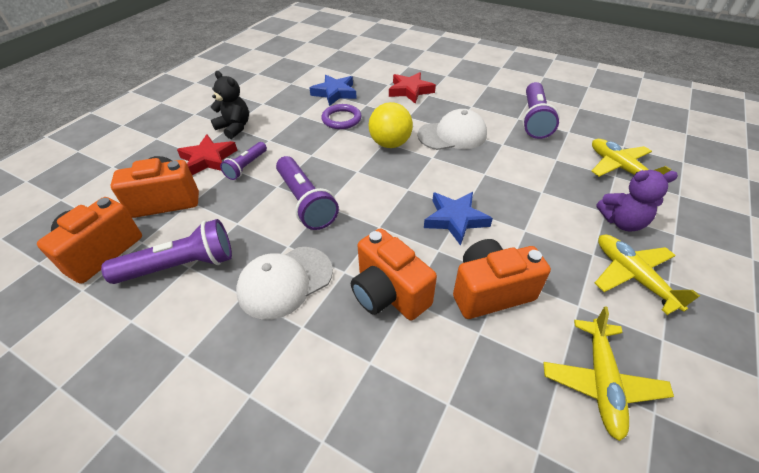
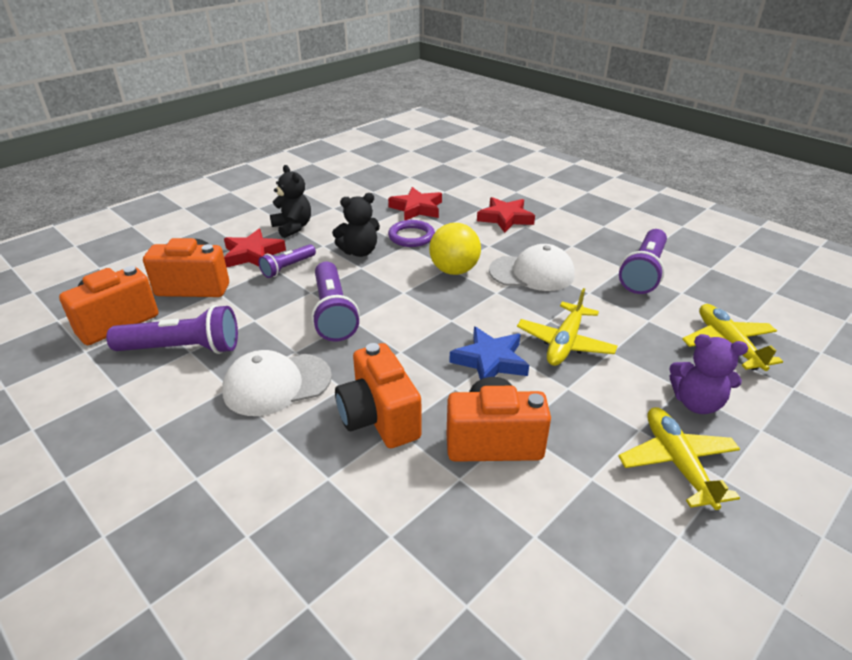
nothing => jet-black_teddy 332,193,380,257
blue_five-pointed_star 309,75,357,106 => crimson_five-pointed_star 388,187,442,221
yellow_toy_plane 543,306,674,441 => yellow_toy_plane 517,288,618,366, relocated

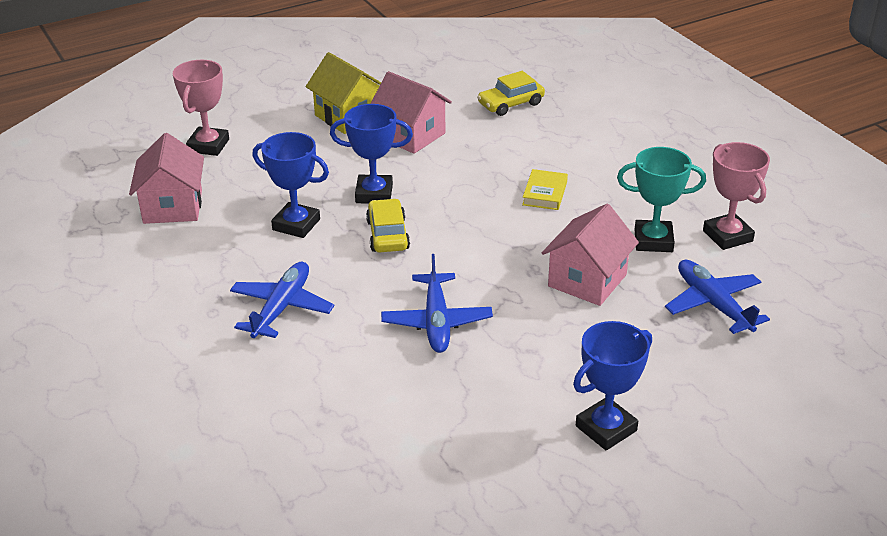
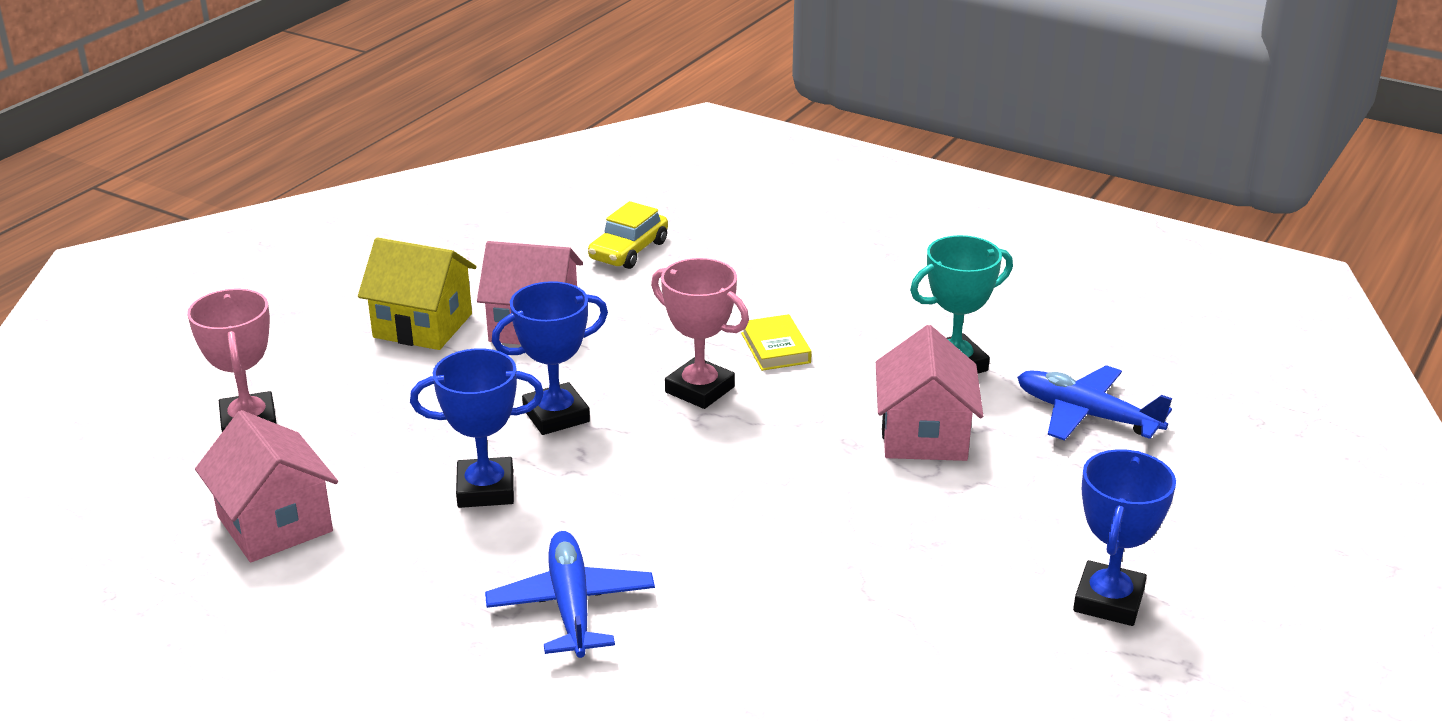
rose-pink_prize_cup 703,142,770,250 => rose-pink_prize_cup 651,258,749,409, relocated
yellow_car 366,199,410,252 => nothing
blue_toy_plane 381,254,493,353 => nothing

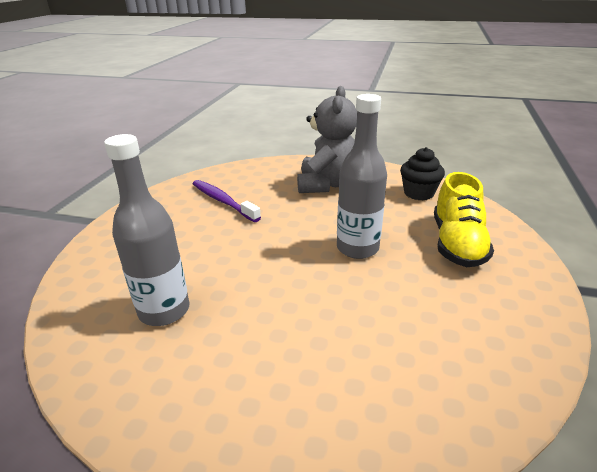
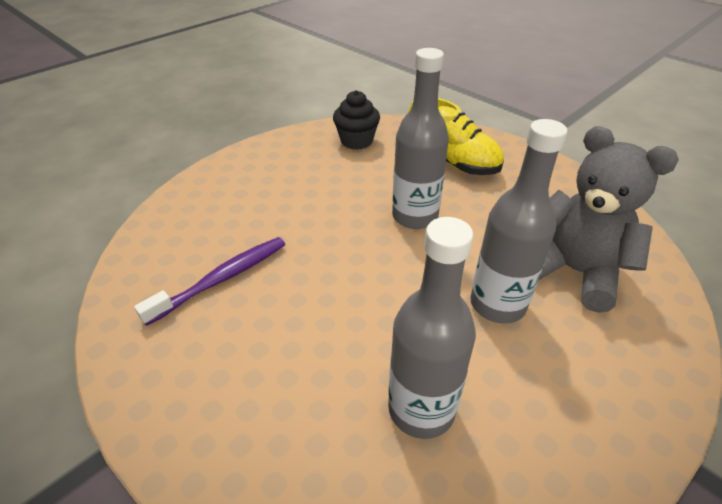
violet_dental_brush 193,180,261,222 => violet_dental_brush 134,237,285,326, 150 degrees clockwise
nothing => grey_bottle 470,119,568,324
grey_teddy 297,86,357,193 => grey_teddy 539,126,679,313, relocated

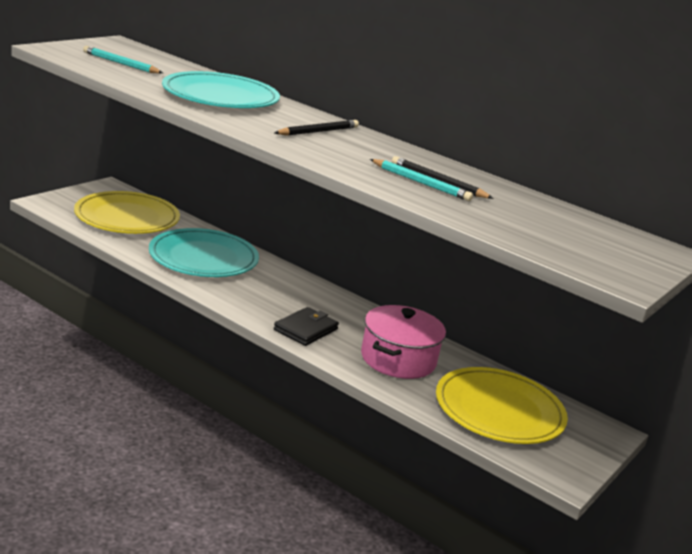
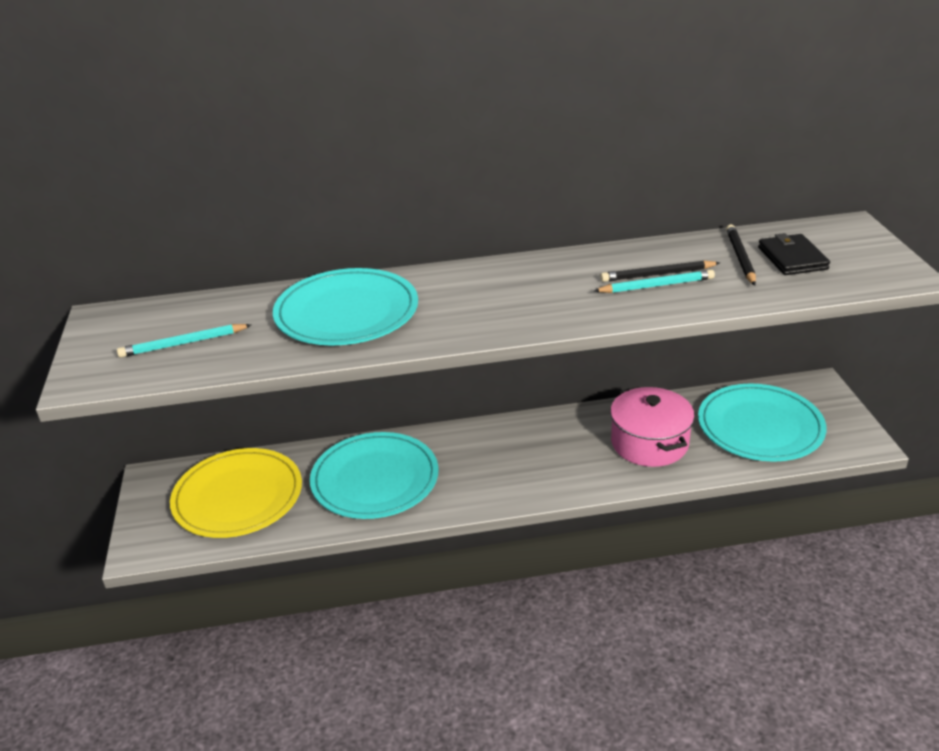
yellow_flat_dish 436,367,568,444 => teal_flat_dish 698,384,826,462
jet-black_lead_pencil 274,120,359,136 => jet-black_lead_pencil 726,224,756,285, relocated
jet-black_wallet 274,307,339,346 => jet-black_wallet 758,233,830,275, relocated

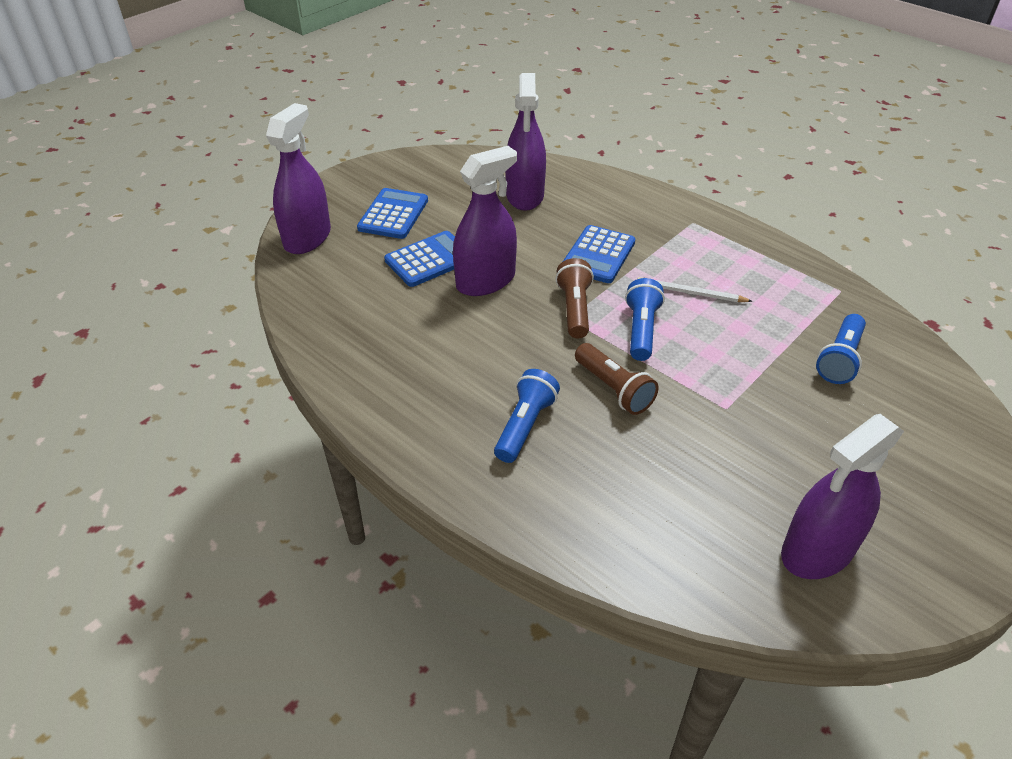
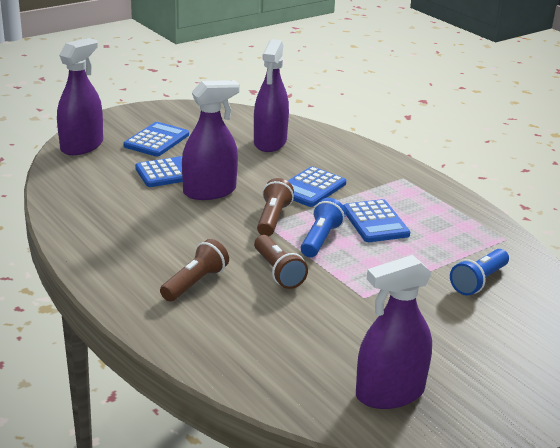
blue_torch 494,369,560,463 => russet_torch 160,239,229,301
white_lead_pencil 638,277,753,302 => blue_adding_machine 343,199,410,242

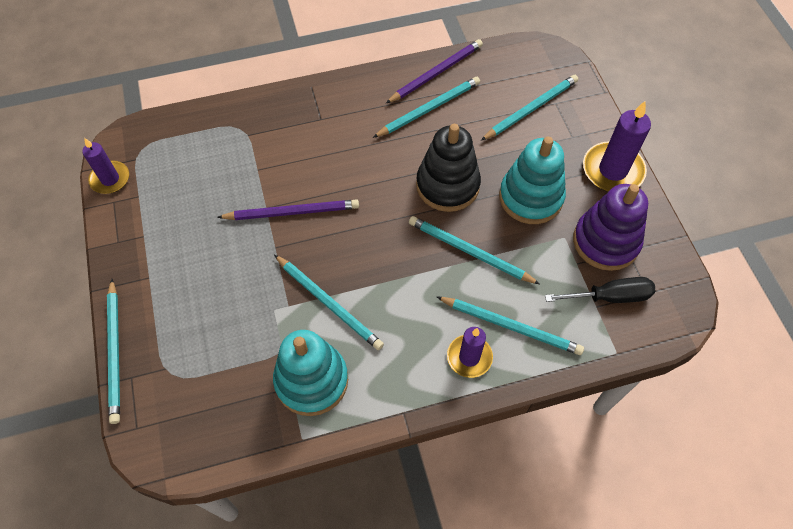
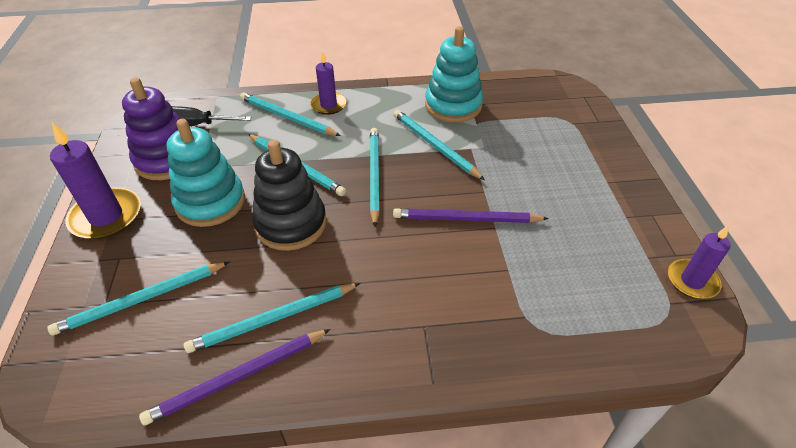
teal_lead_pencil 107,279,120,424 => teal_lead_pencil 370,128,380,227, relocated

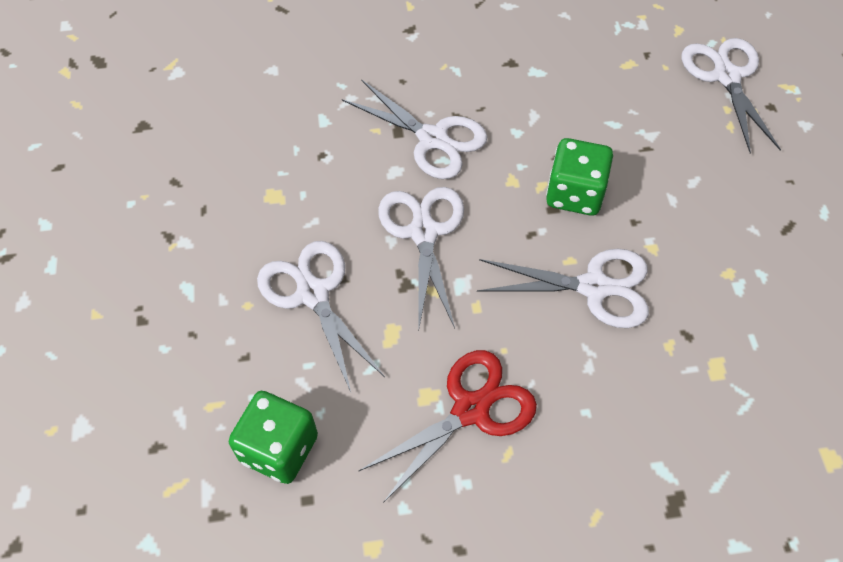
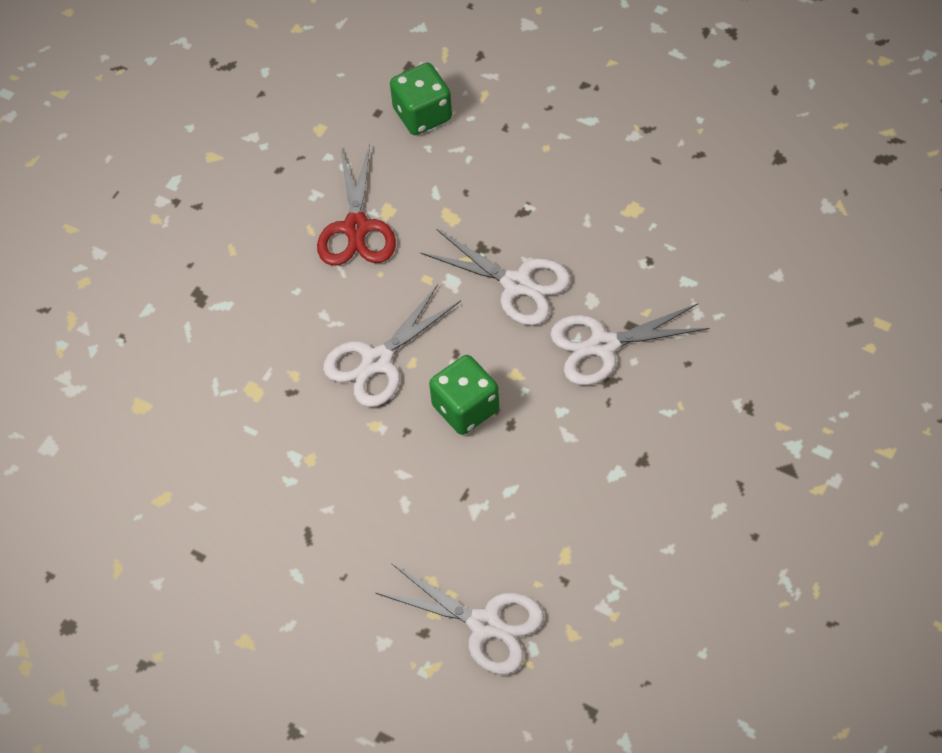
white_pair_of_scissors 257,241,385,392 => nothing

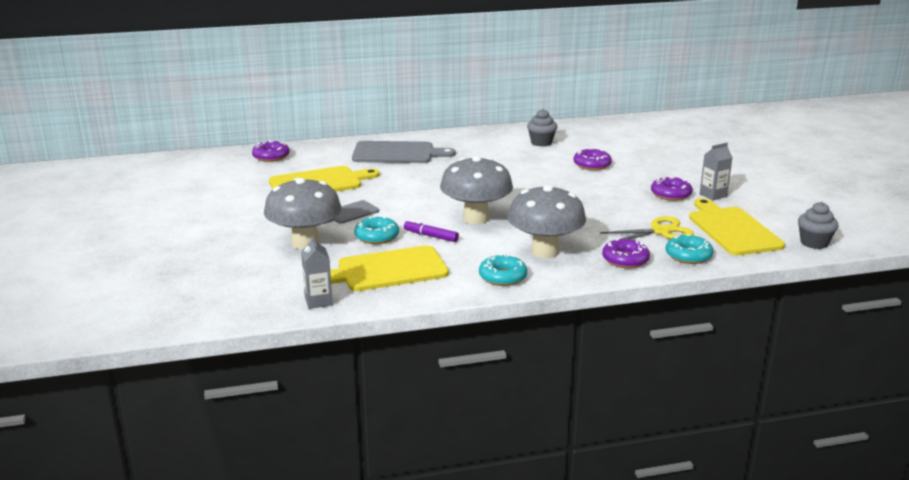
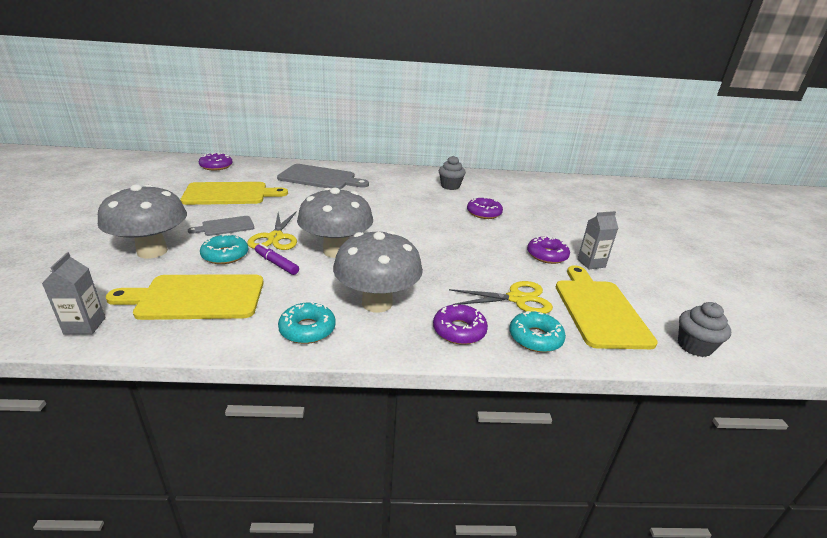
nothing => yellow_pair_of_scissors 247,211,297,250

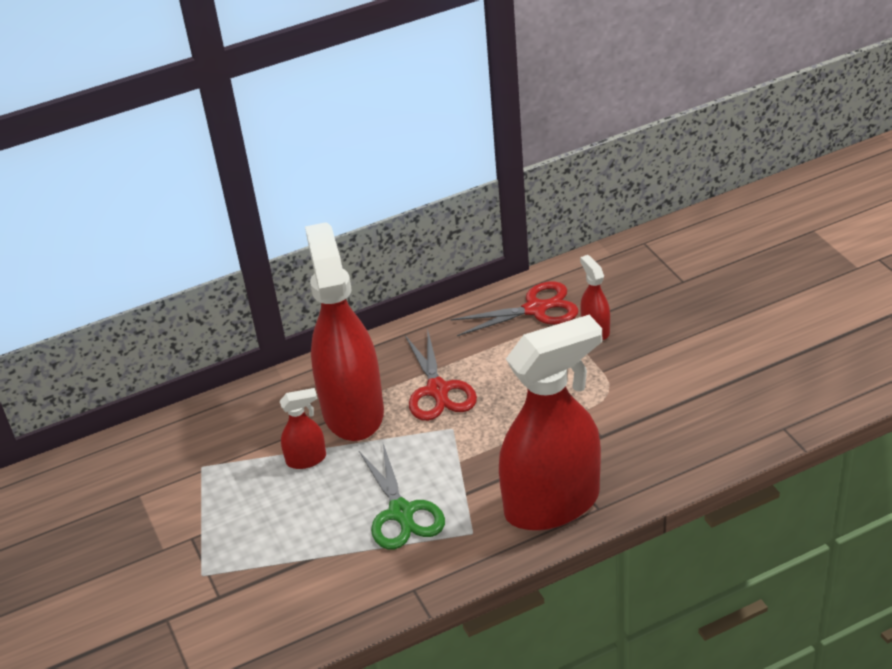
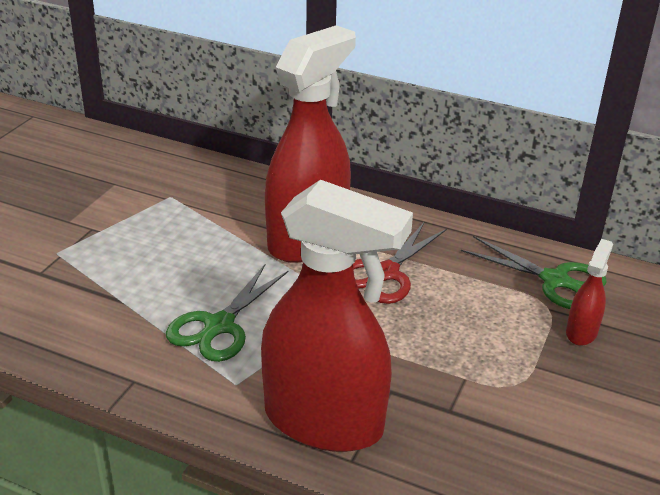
crimson_pair_of_scissors 450,281,579,336 => green_pair_of_scissors 461,236,607,309
crimson_spray_bottle 280,388,326,469 => nothing

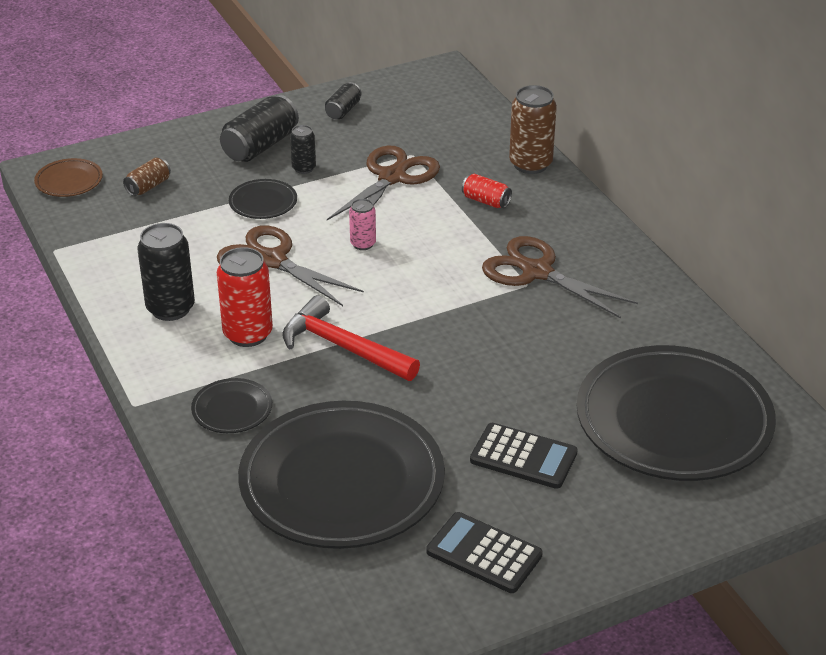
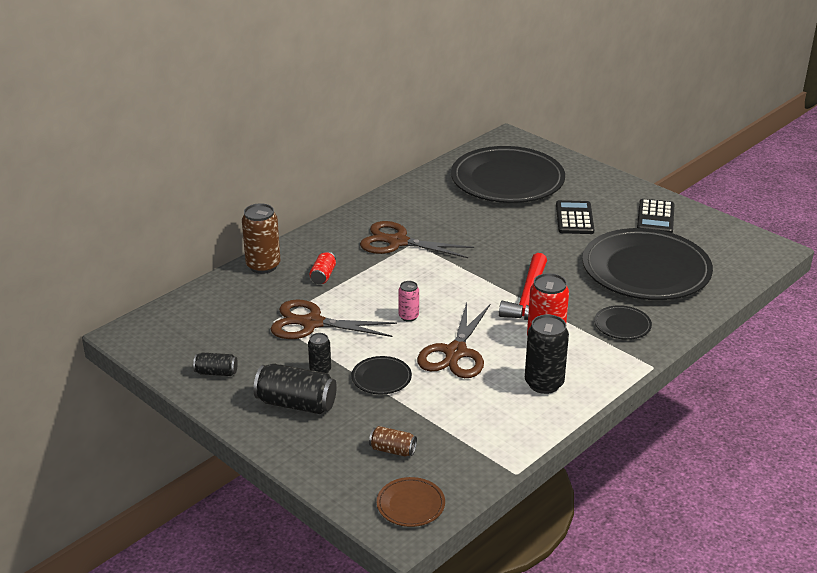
russet_pair_of_scissors 482,236,638,319 => russet_pair_of_scissors 360,221,474,258, 90 degrees clockwise

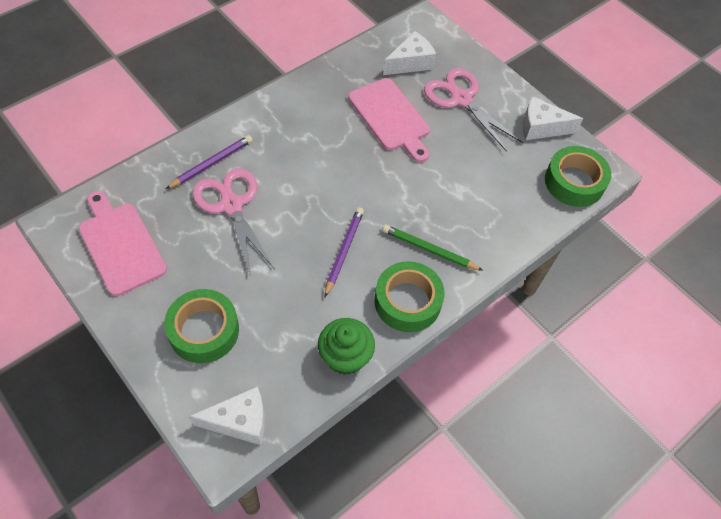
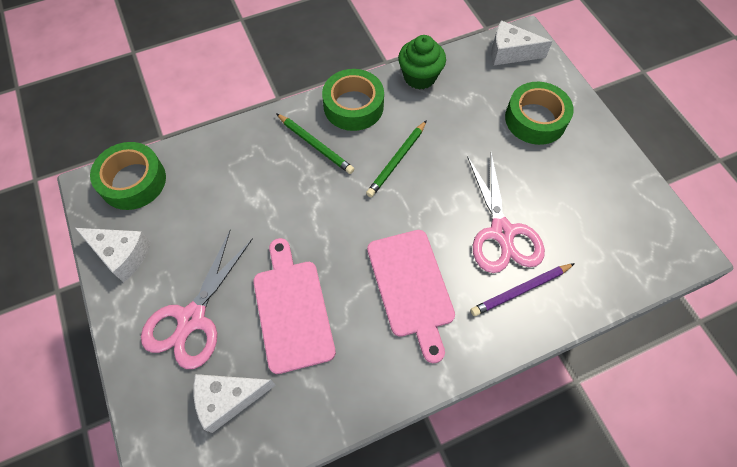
rose-pink_pair_of_scissors 424,68,523,152 => rose-pink_pair_of_scissors 141,231,253,369, 45 degrees clockwise
violet_lead_pencil 325,207,364,297 => green_lead_pencil 366,120,427,197
rose-pink_bread_board 79,191,167,296 => rose-pink_bread_board 367,230,455,363, relocated

